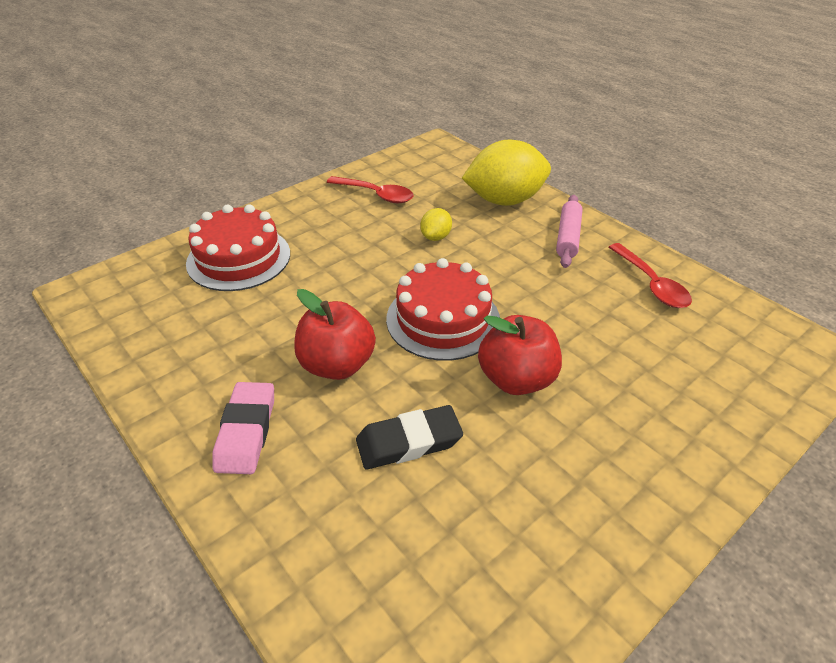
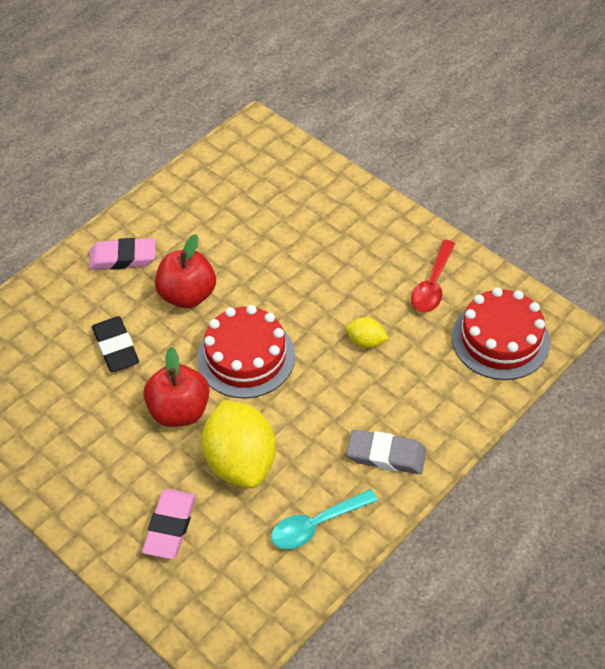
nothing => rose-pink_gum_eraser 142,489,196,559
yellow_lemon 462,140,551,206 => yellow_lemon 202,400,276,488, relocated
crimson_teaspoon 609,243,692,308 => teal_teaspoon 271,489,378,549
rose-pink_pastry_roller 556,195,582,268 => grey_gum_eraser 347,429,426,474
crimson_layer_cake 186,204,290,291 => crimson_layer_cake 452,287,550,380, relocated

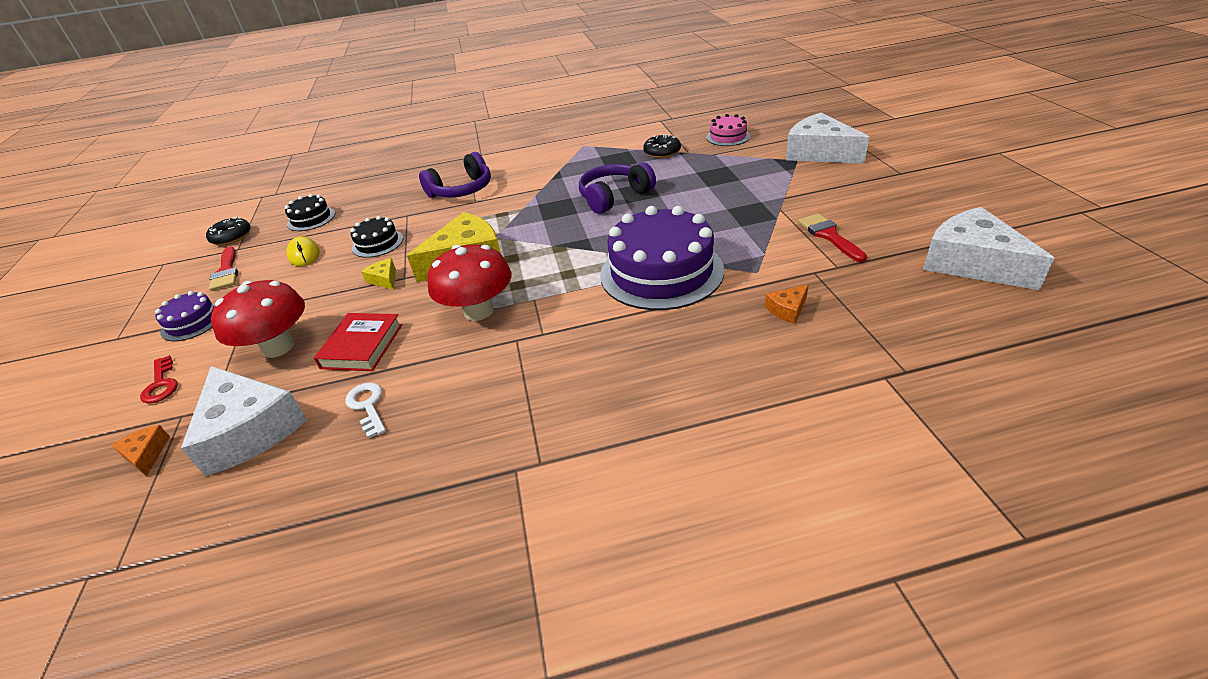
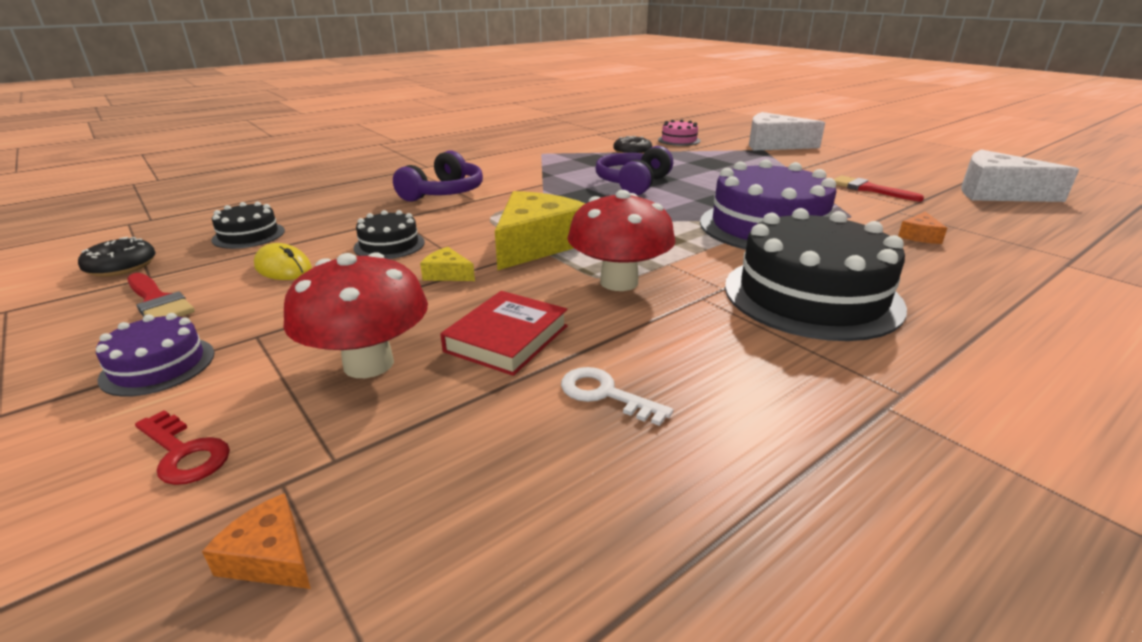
crimson_book 314,313,402,371 => crimson_book 440,291,568,376, 45 degrees clockwise
nothing => jet-black_layer_cake 725,208,907,341
white_piece_of_cheese 181,366,307,476 => nothing

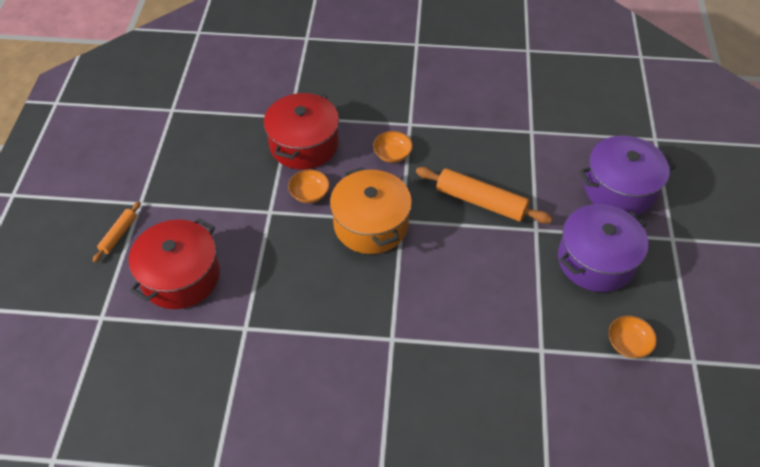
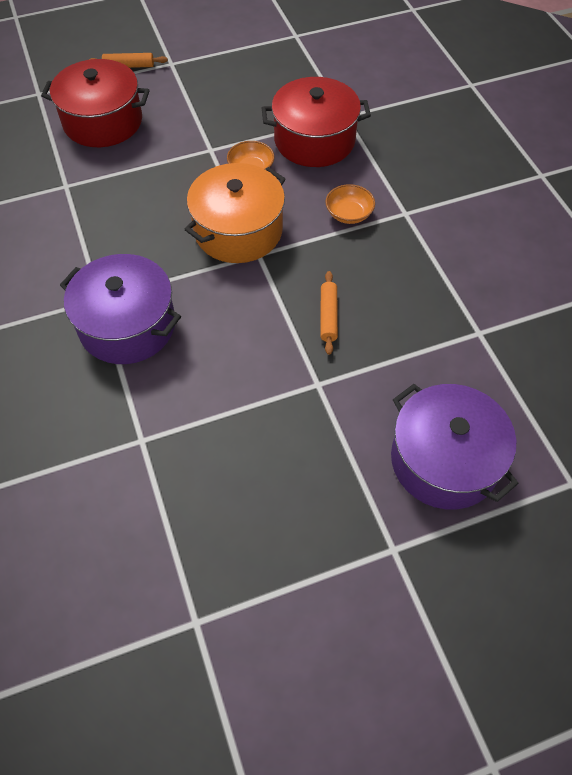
violet_cooking_pot 558,204,649,292 => violet_cooking_pot 60,254,181,364, relocated
bright_orange_pastry_roller 416,167,552,224 => bright_orange_pastry_roller 320,271,338,355, x0.54
bright_orange_bowl 608,316,657,358 => nothing

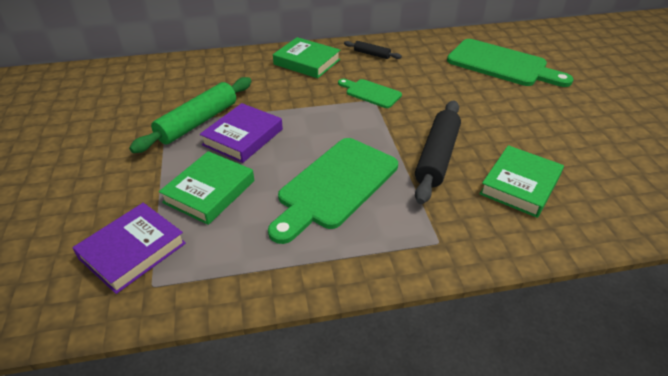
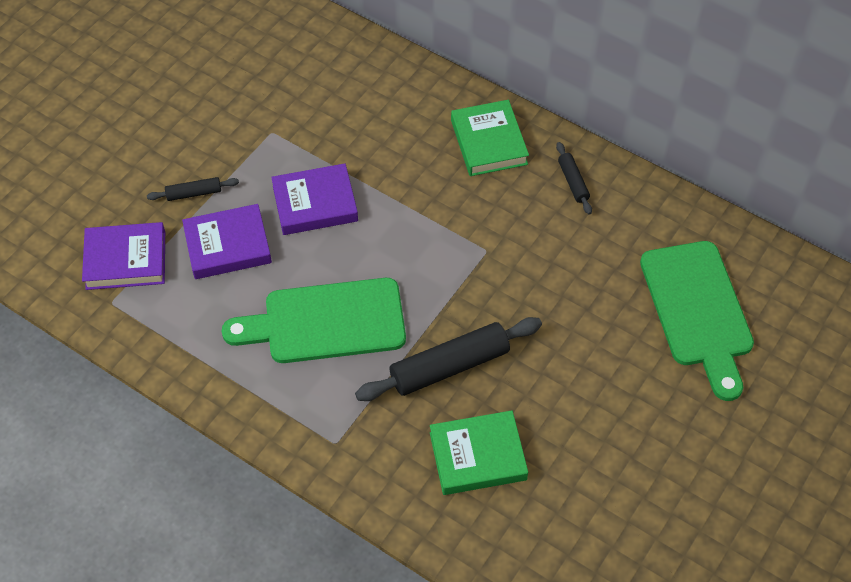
nothing => jet-black_pastry_roller 147,177,239,201
green_book 159,151,254,225 => violet_book 182,204,272,279
green_pastry_roller 129,77,252,153 => nothing
green_bread_board 338,79,402,108 => nothing

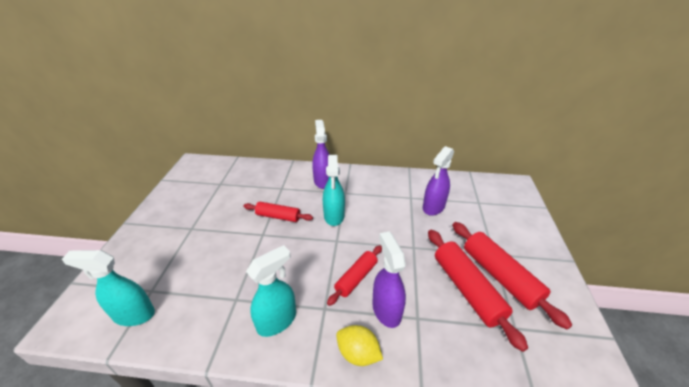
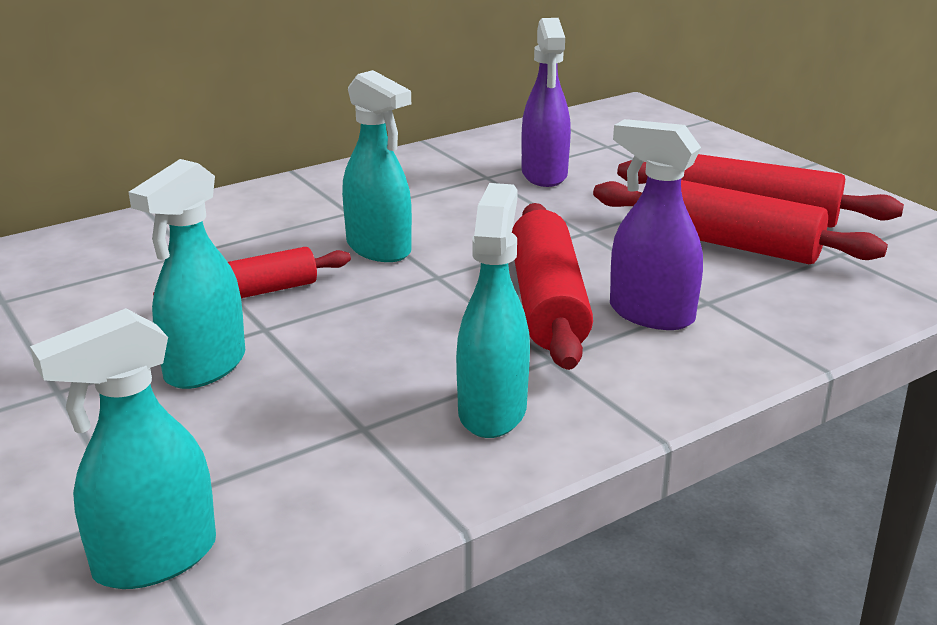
nothing => teal_spray_bottle 128,159,245,389
crimson_pastry_roller 327,245,382,306 => crimson_pastry_roller 512,203,593,370, x1.61
violet_spray_bottle 312,120,330,189 => nothing
yellow_lemon 336,325,383,366 => nothing

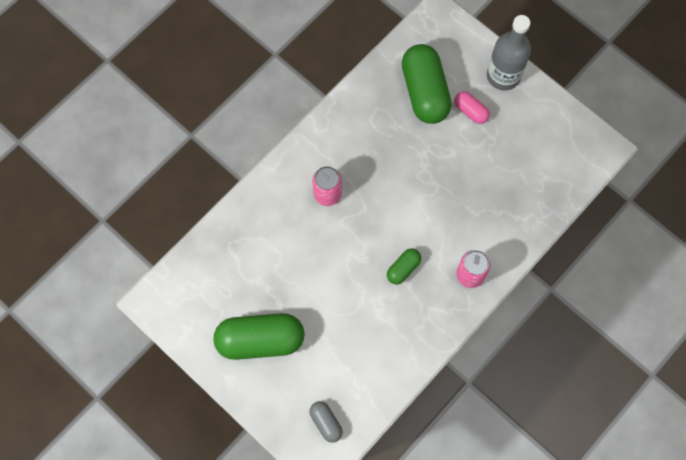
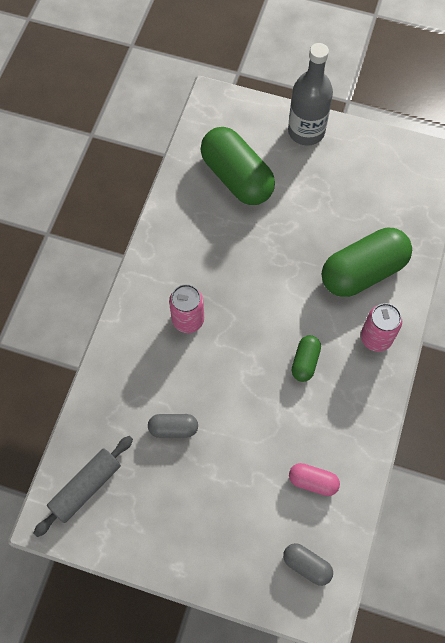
nothing => grey_pastry_roller 33,436,133,537
nothing => grey_pill 148,414,198,438
rose-pink_pill 454,91,490,124 => rose-pink_pill 289,463,340,496, relocated
green_pill 214,313,305,360 => green_pill 322,228,412,297, relocated

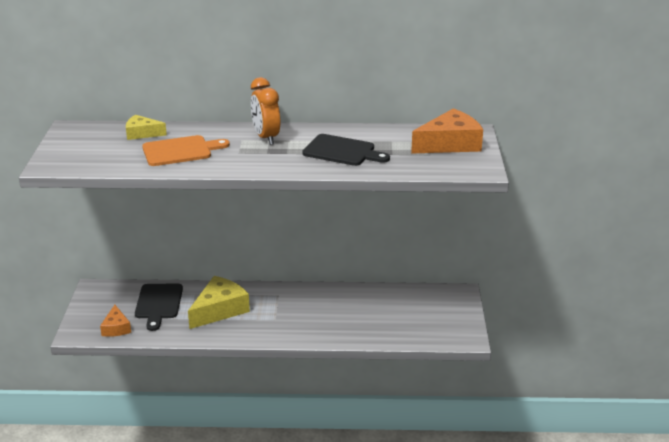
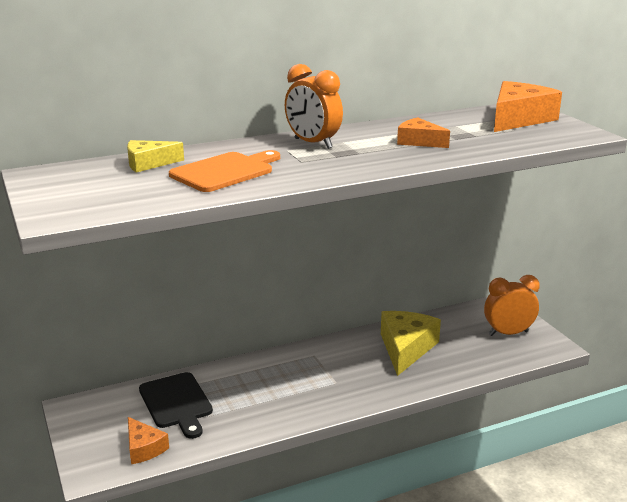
yellow_piece_of_cheese 188,276,250,329 => yellow_piece_of_cheese 381,311,441,376, relocated
jet-black_bread_board 303,134,390,166 => bright_orange_piece_of_cheese 397,117,450,148
nothing => bright_orange_alarm_clock 484,275,540,336

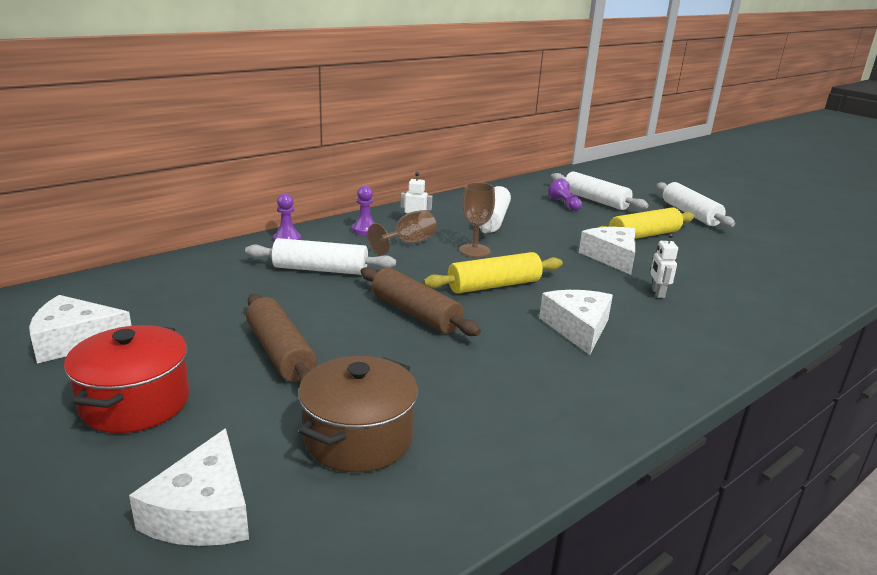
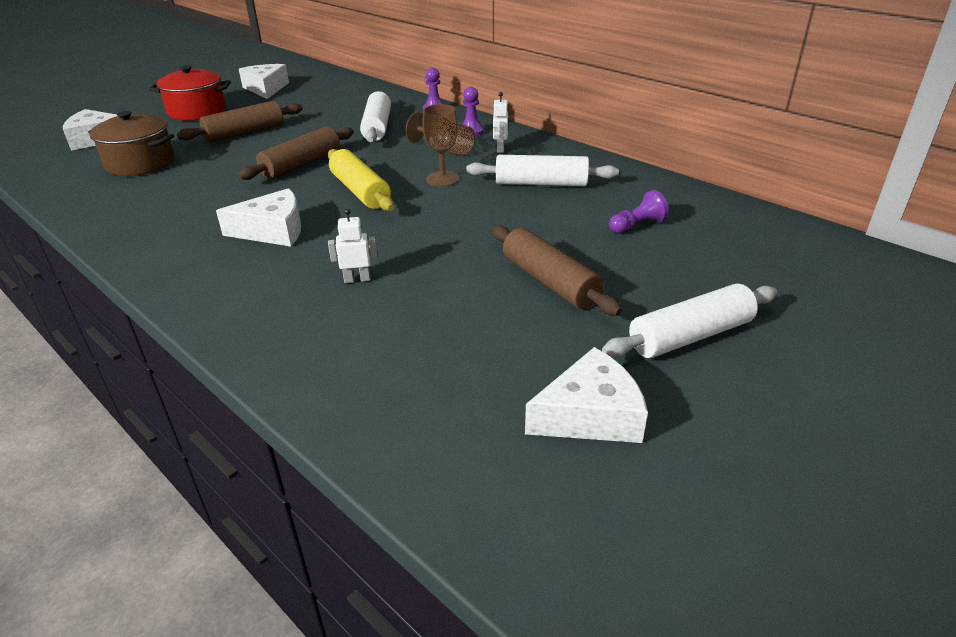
yellow_pastry_roller 598,207,695,239 => russet_pastry_roller 492,225,622,316
white_piece_of_cheese 579,227,635,275 => white_piece_of_cheese 525,347,648,443, relocated
white_pastry_roller 551,171,649,210 => nothing

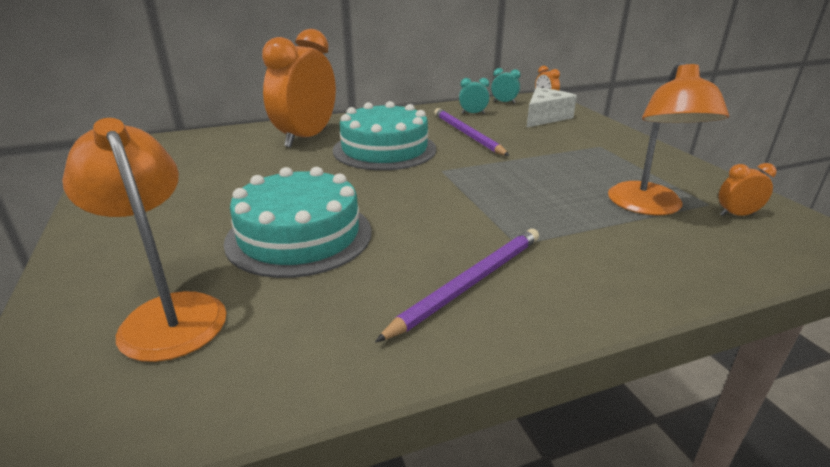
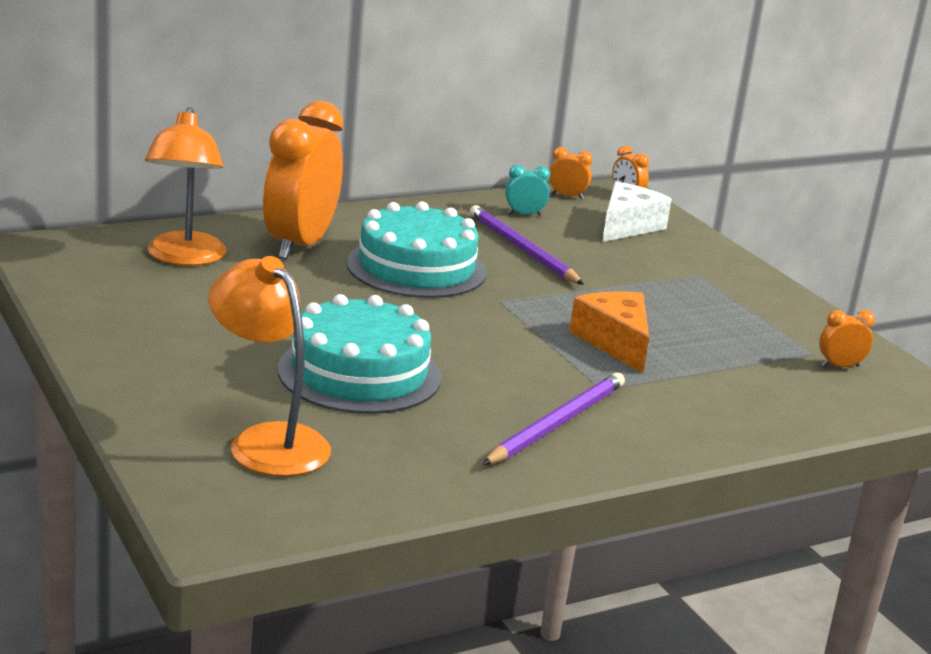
bright_orange_desk_lamp 608,61,729,215 => bright_orange_desk_lamp 145,107,227,266, relocated
teal_alarm_clock 491,68,520,103 => bright_orange_alarm_clock 549,147,593,199
nothing => bright_orange_piece_of_cheese 569,291,649,373

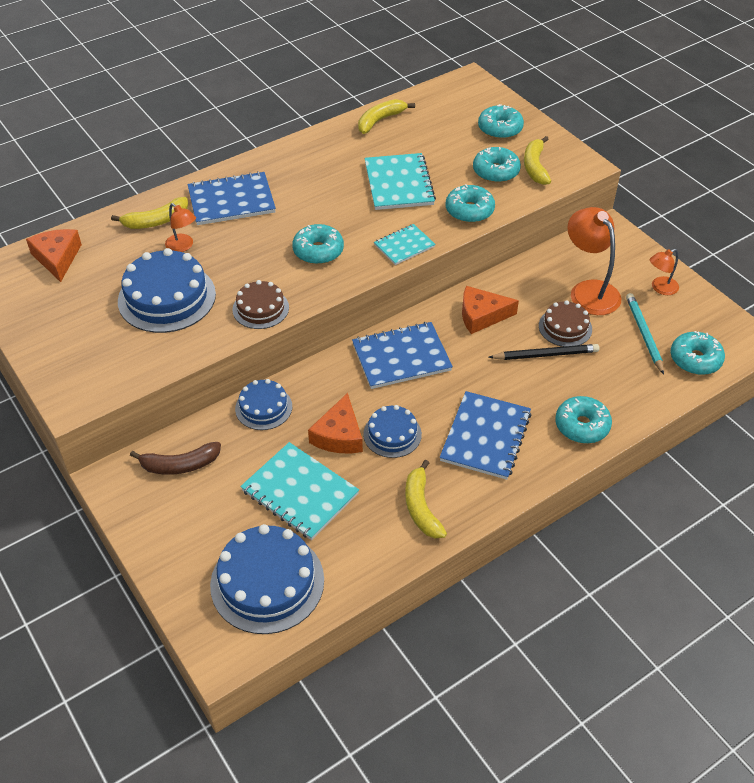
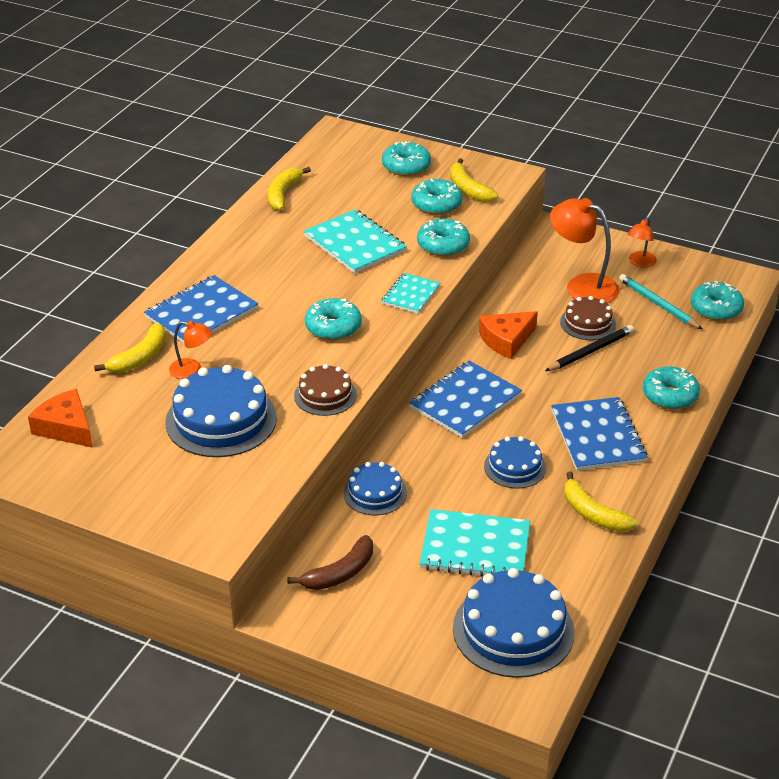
bright_orange_piece_of_cheese 308,393,363,453 => nothing

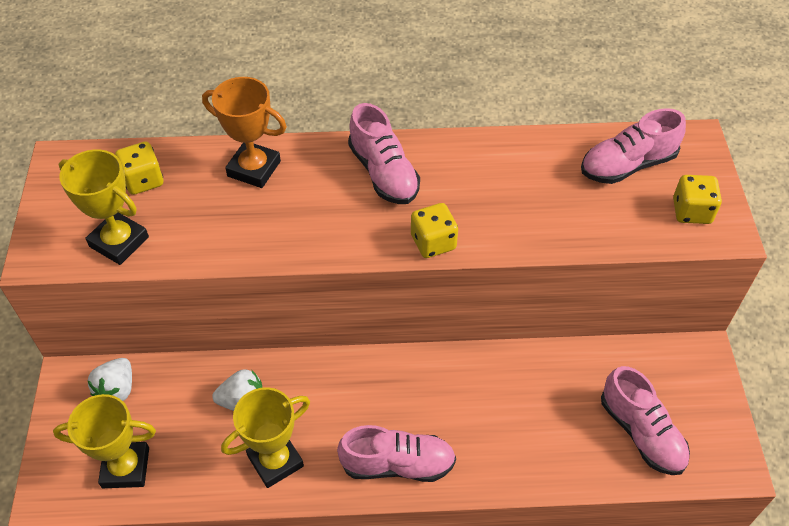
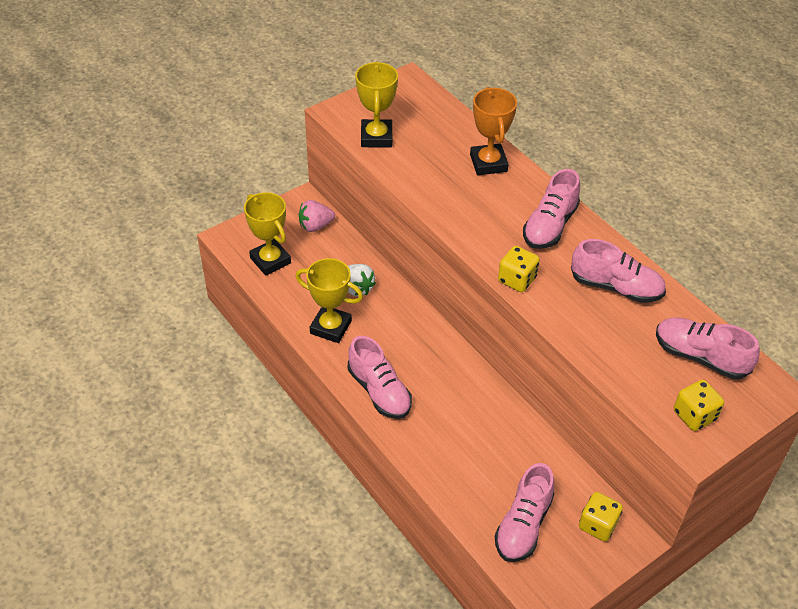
white_berry 87,358,132,401 => rose-pink_berry 299,200,335,232
nothing => rose-pink_shoe 571,239,666,303
yellow_dice 115,141,163,195 => yellow_dice 579,492,623,541, relocated

